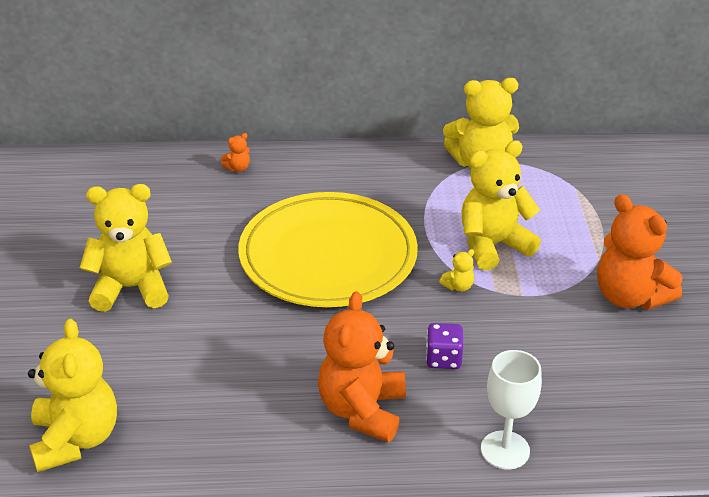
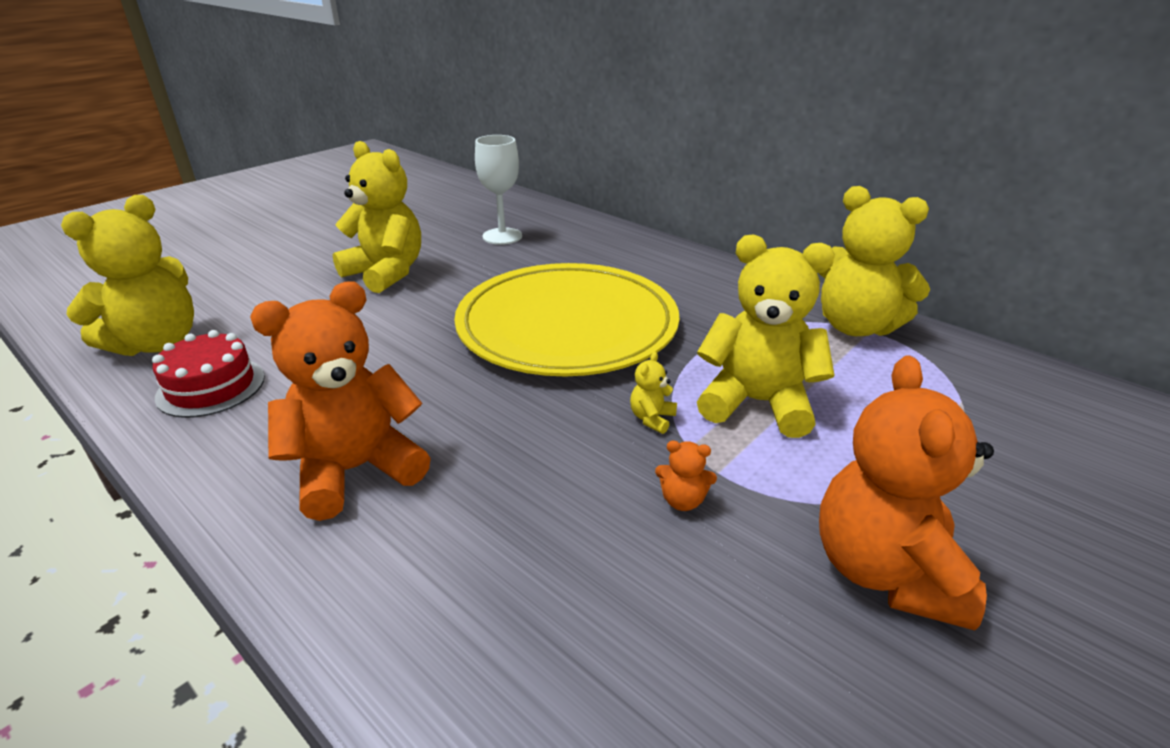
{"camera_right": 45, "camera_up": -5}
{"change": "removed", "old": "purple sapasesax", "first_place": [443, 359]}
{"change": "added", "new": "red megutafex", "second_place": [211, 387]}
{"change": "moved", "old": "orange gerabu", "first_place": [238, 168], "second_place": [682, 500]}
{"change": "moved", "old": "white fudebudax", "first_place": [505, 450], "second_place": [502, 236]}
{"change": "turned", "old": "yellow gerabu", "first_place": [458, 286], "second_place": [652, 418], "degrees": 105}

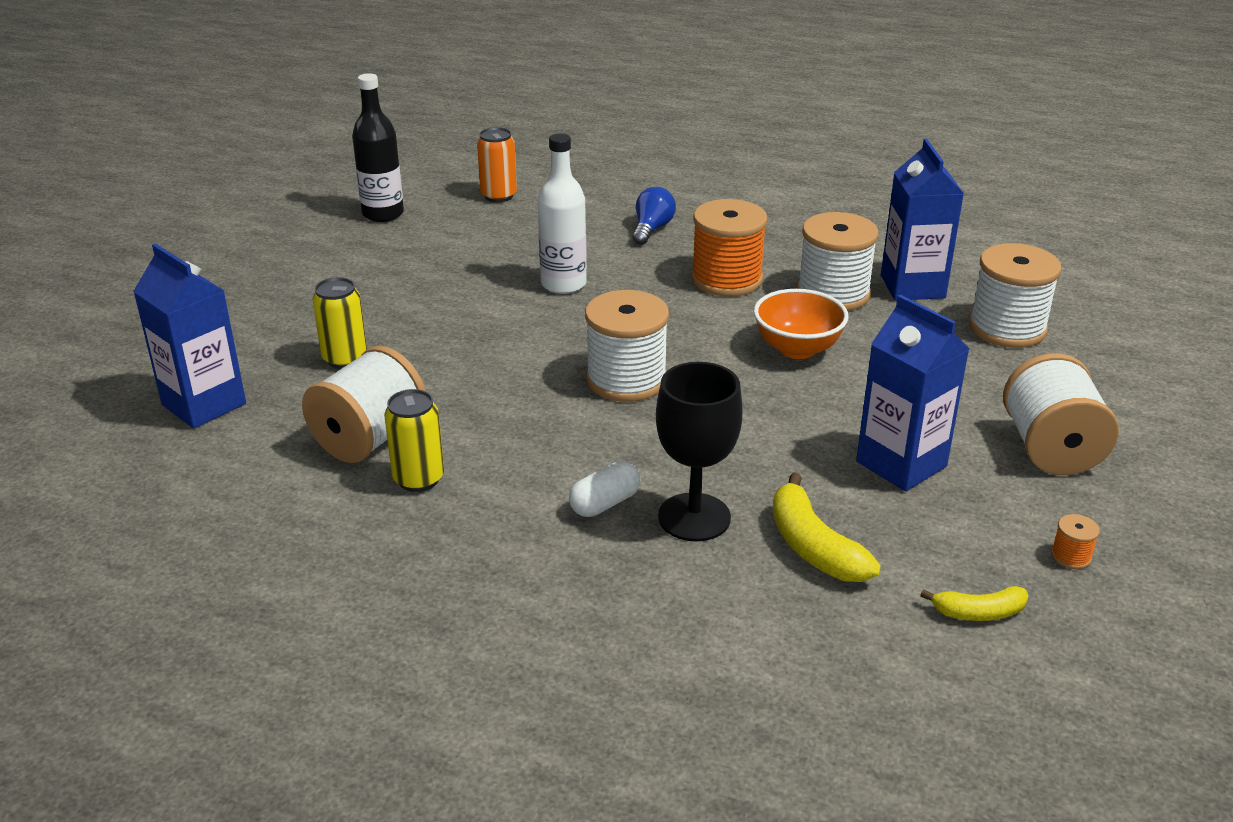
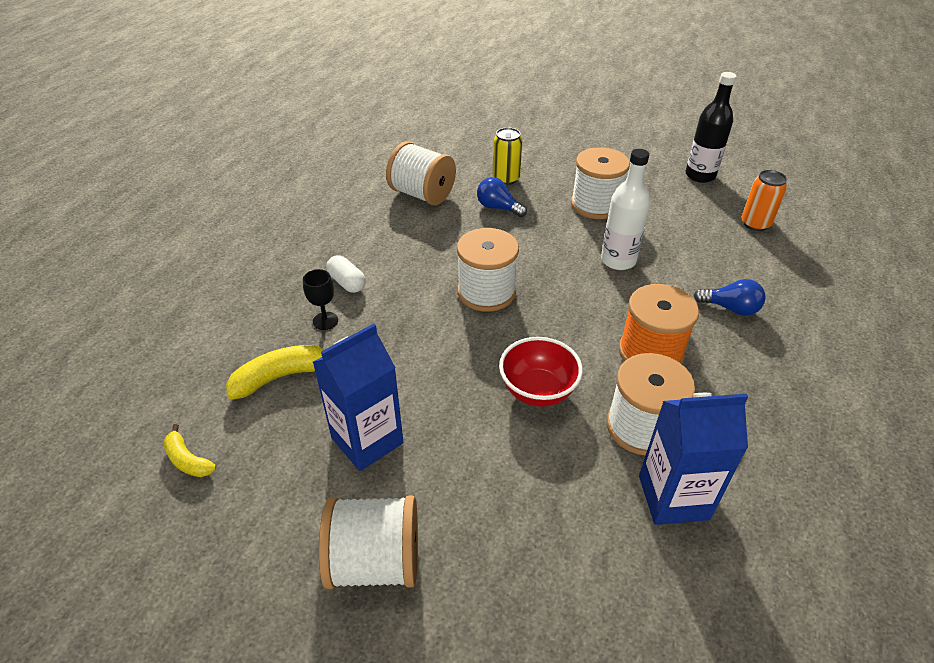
{"camera_right": 90, "camera_up": 10}
{"change": "removed", "old": "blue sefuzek", "first_place": [204, 404]}
{"change": "removed", "old": "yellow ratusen", "first_place": [418, 479]}
{"change": "removed", "old": "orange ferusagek", "first_place": [1070, 556]}
{"change": "added", "new": "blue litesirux", "second_place": [498, 208]}
{"change": "moved", "old": "white ferusagek", "first_place": [1007, 328], "second_place": [595, 205]}
{"change": "recoloured", "old": "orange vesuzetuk", "new": "red vesuzetuk", "first_place": [797, 349], "second_place": [537, 391]}
{"change": "turned", "old": "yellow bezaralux", "first_place": [979, 613], "second_place": [188, 460], "degrees": -45}
{"change": "resized", "old": "black fudebudax", "first_place": [694, 517], "second_place": [325, 321], "factor": 0.54}

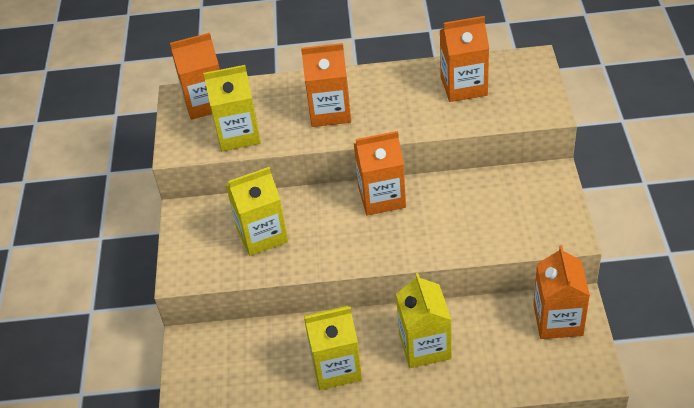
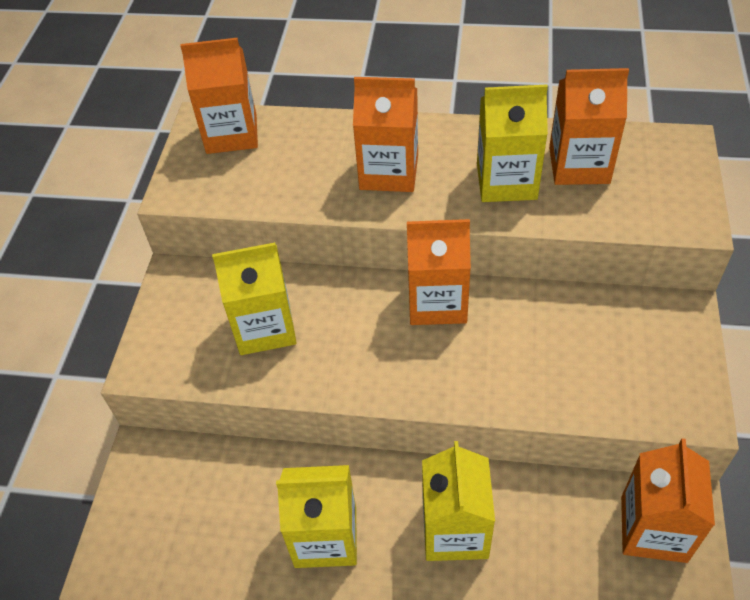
{"camera_right": 10, "camera_up": 5}
{"change": "moved", "old": "yellow sefuzek", "first_place": [238, 134], "second_place": [506, 181]}

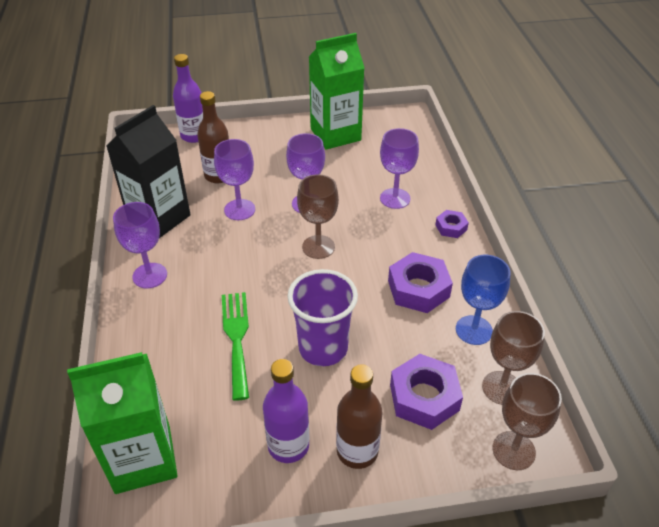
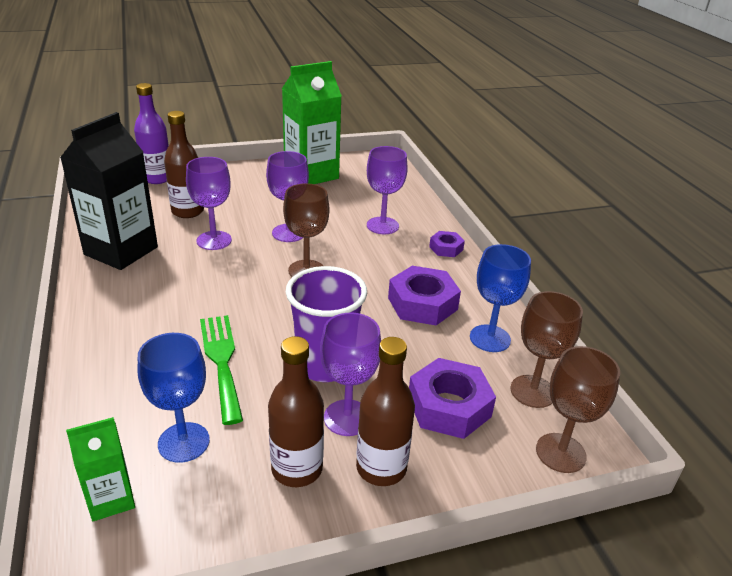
{"camera_right": -10, "camera_up": -10}
{"change": "added", "new": "blue fudebudax", "second_place": [183, 442]}
{"change": "moved", "old": "purple fudebudax", "first_place": [150, 275], "second_place": [347, 418]}
{"change": "recoloured", "old": "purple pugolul", "new": "brown pugolul", "first_place": [288, 445], "second_place": [297, 469]}
{"change": "resized", "old": "green sefuzek", "first_place": [143, 459], "second_place": [111, 499], "factor": 0.52}

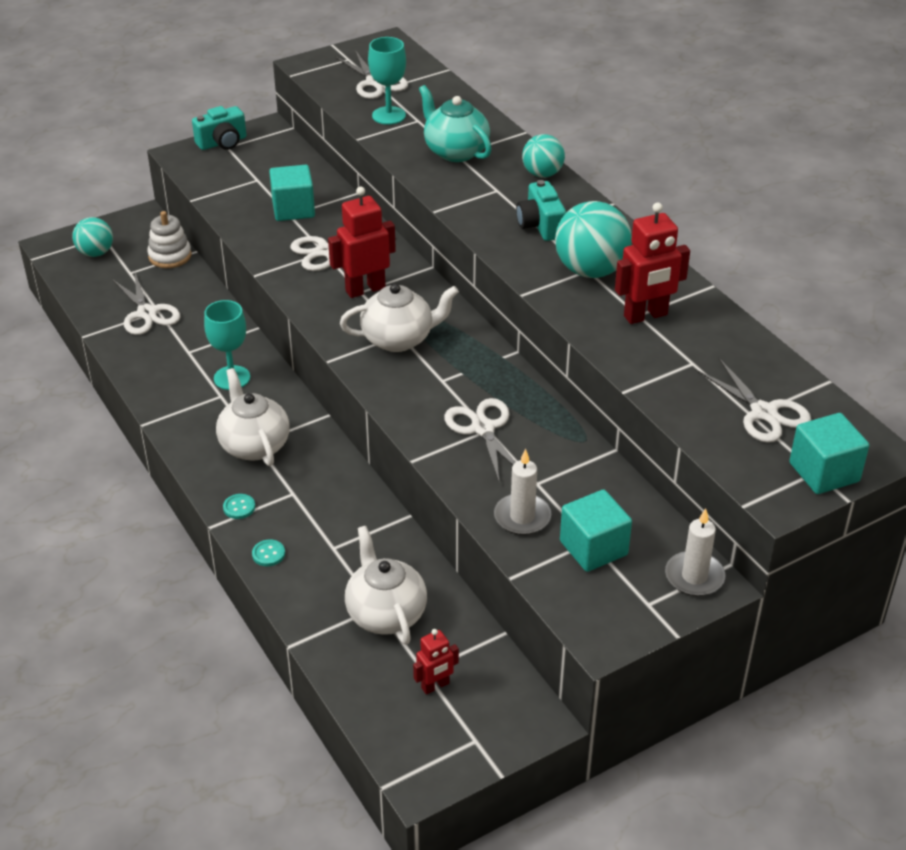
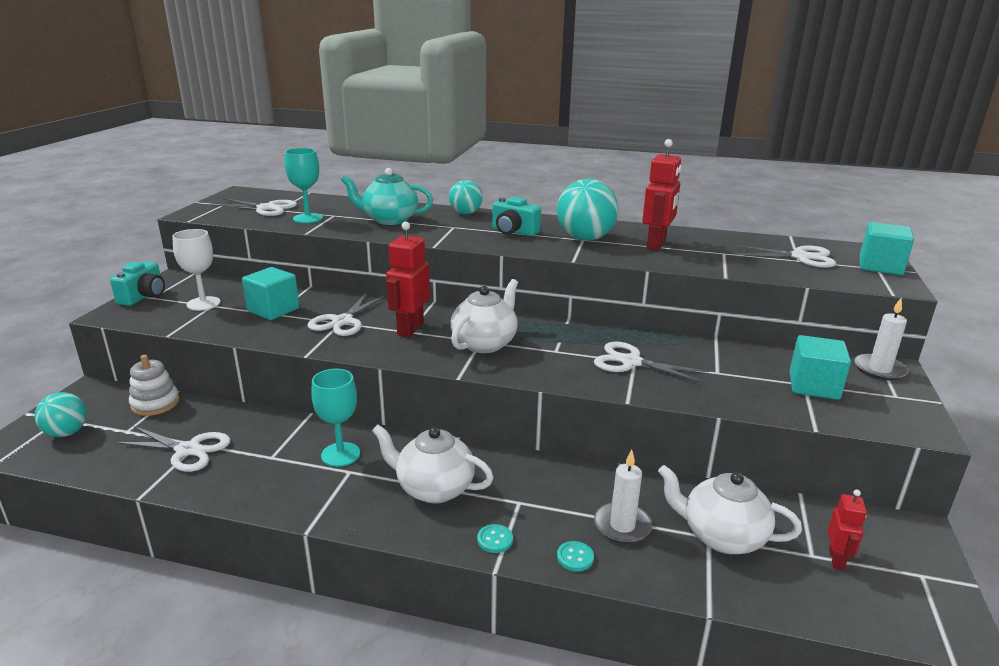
{"camera_right": -45, "camera_up": -15}
{"change": "added", "new": "white fudebudax", "second_place": [203, 303]}
{"change": "moved", "old": "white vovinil", "first_place": [522, 517], "second_place": [622, 526]}

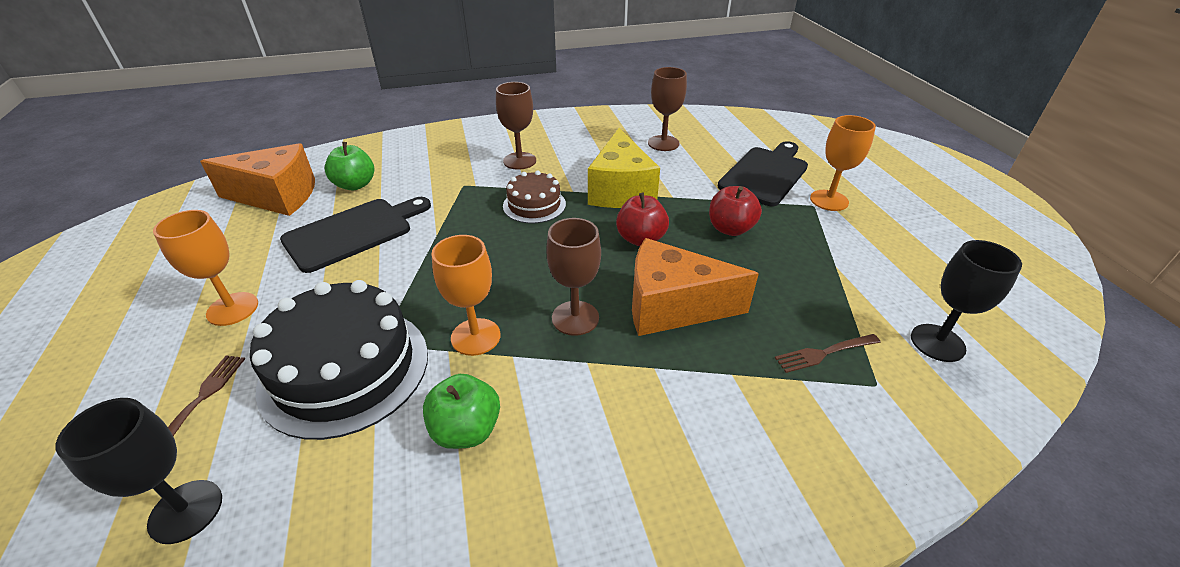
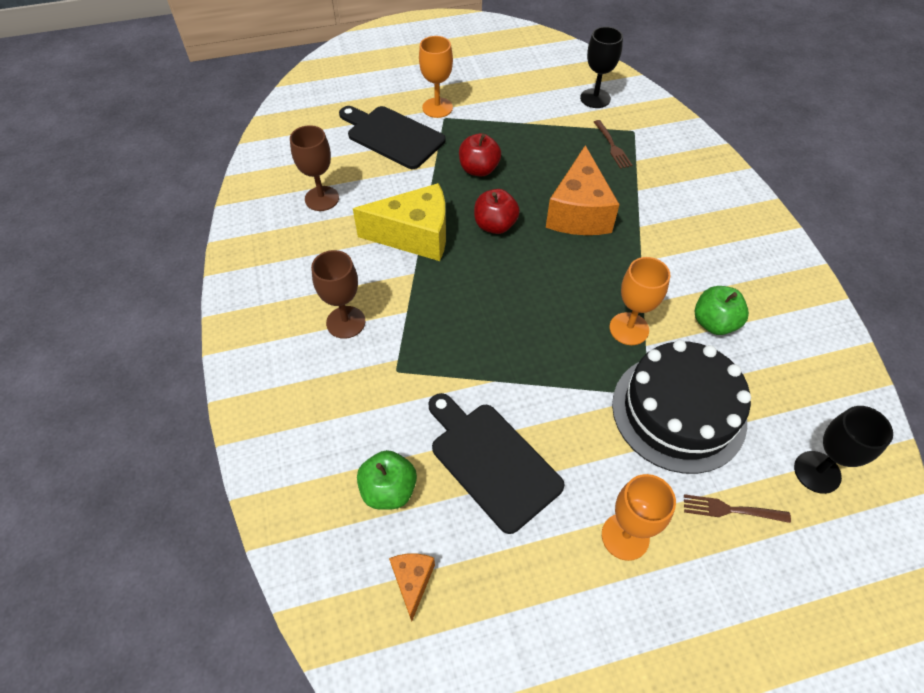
{"camera_right": -90, "camera_up": 15}
{"change": "removed", "old": "brown megutafex", "first_place": [534, 205]}
{"change": "removed", "old": "brown fudebudax", "first_place": [575, 318]}
{"change": "resized", "old": "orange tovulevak", "first_place": [277, 196], "second_place": [412, 581], "factor": 0.48}

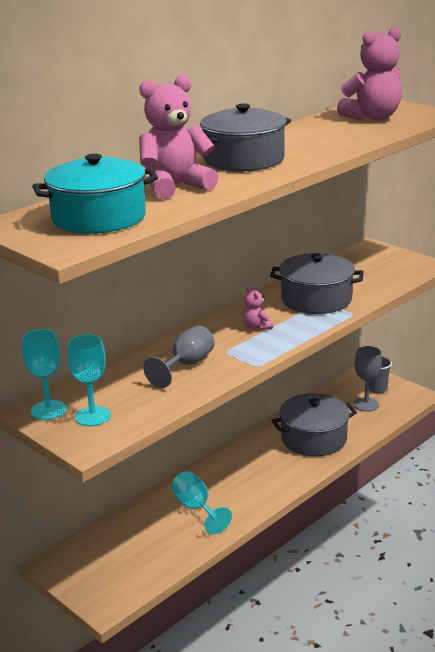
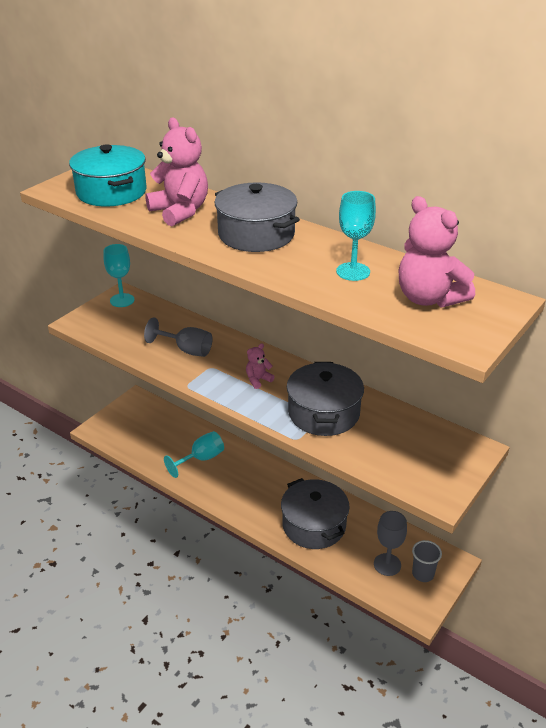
{"camera_right": 80, "camera_up": 10}
{"change": "moved", "old": "turquoise fudebudax", "first_place": [92, 416], "second_place": [353, 271]}

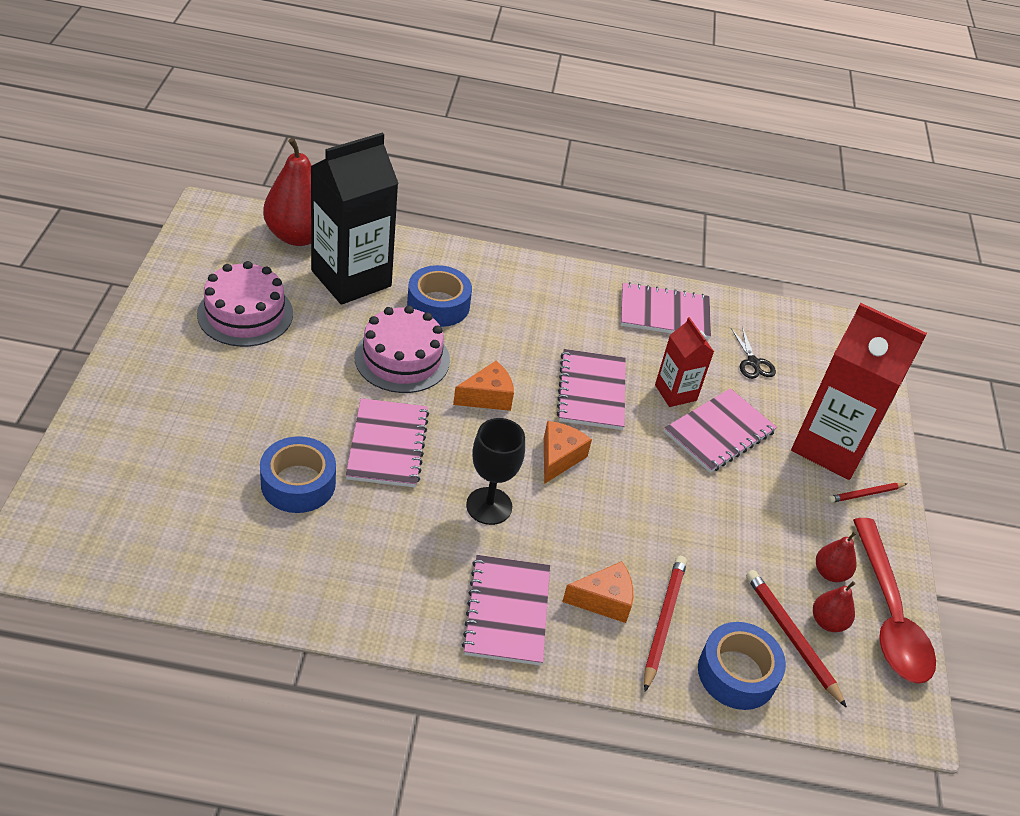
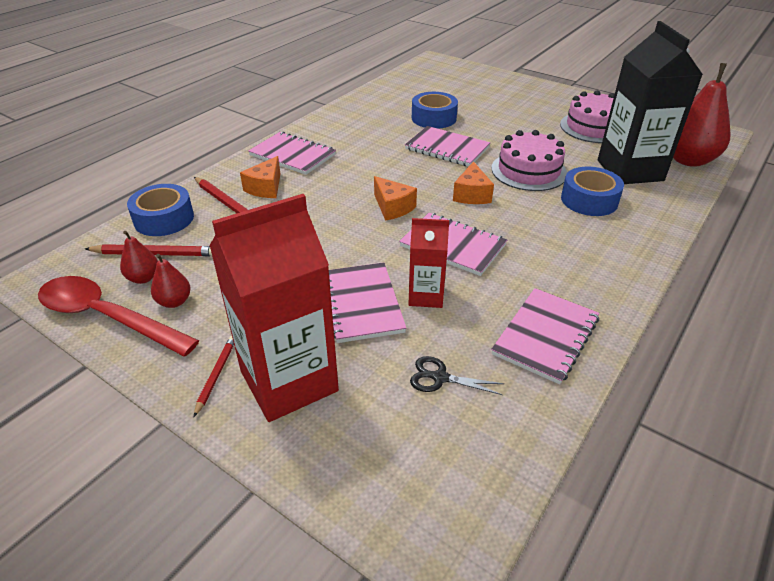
{"camera_right": 125, "camera_up": -5}
{"change": "removed", "old": "black fudebudax", "first_place": [489, 506]}

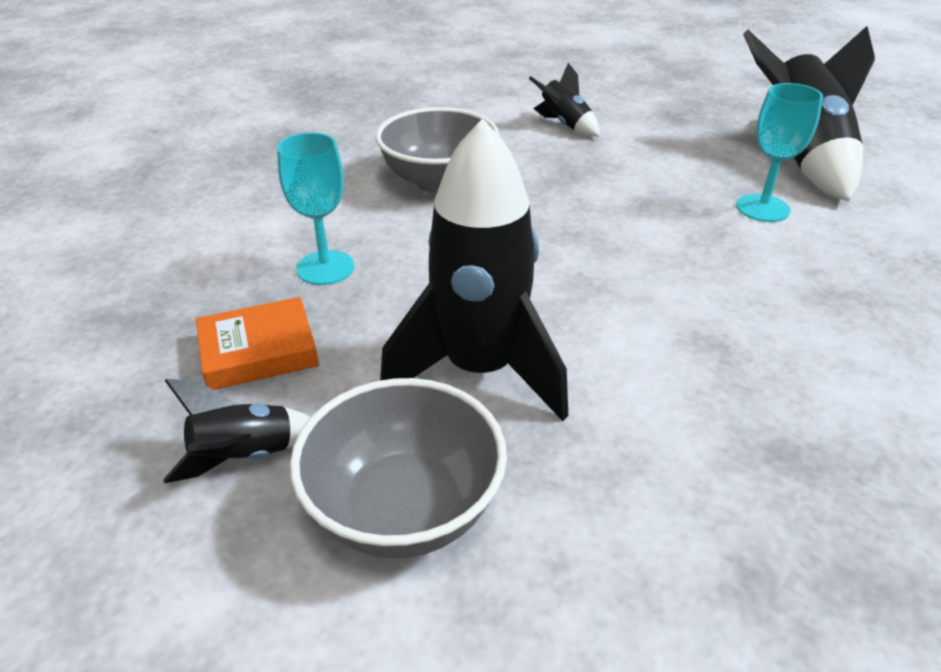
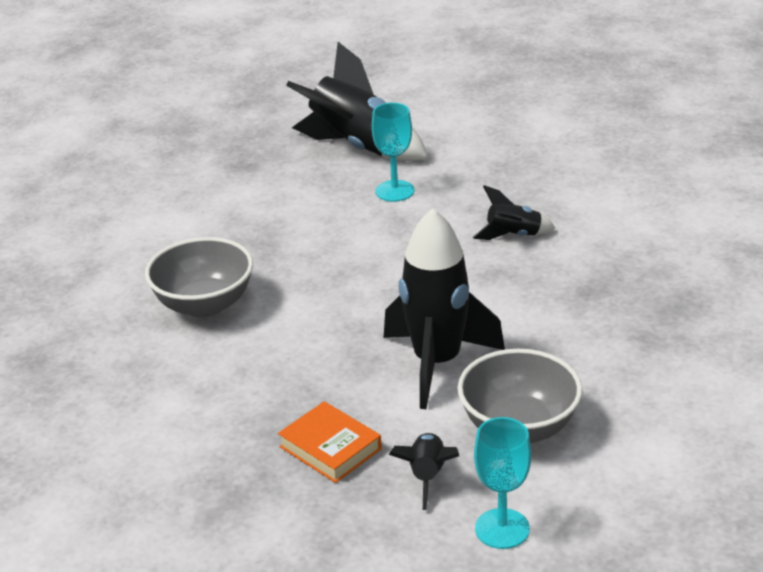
{"camera_right": -55, "camera_up": -5}
{"change": "moved", "old": "turquoise fudebudax", "first_place": [325, 268], "second_place": [502, 529]}
{"change": "moved", "old": "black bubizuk", "first_place": [565, 125], "second_place": [513, 236]}
{"change": "turned", "old": "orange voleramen", "first_place": [258, 351], "second_place": [330, 448], "degrees": -60}

